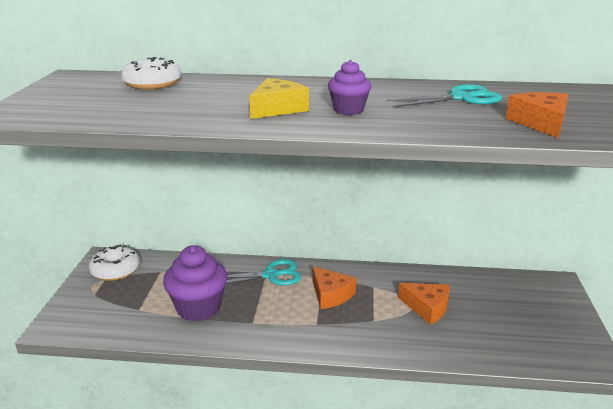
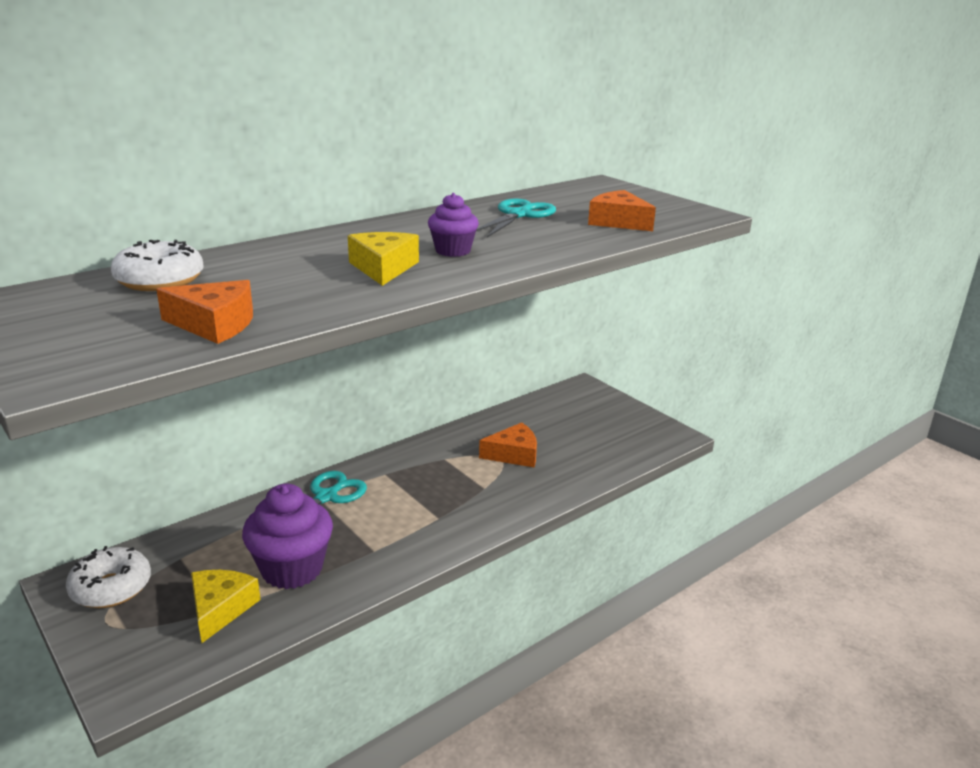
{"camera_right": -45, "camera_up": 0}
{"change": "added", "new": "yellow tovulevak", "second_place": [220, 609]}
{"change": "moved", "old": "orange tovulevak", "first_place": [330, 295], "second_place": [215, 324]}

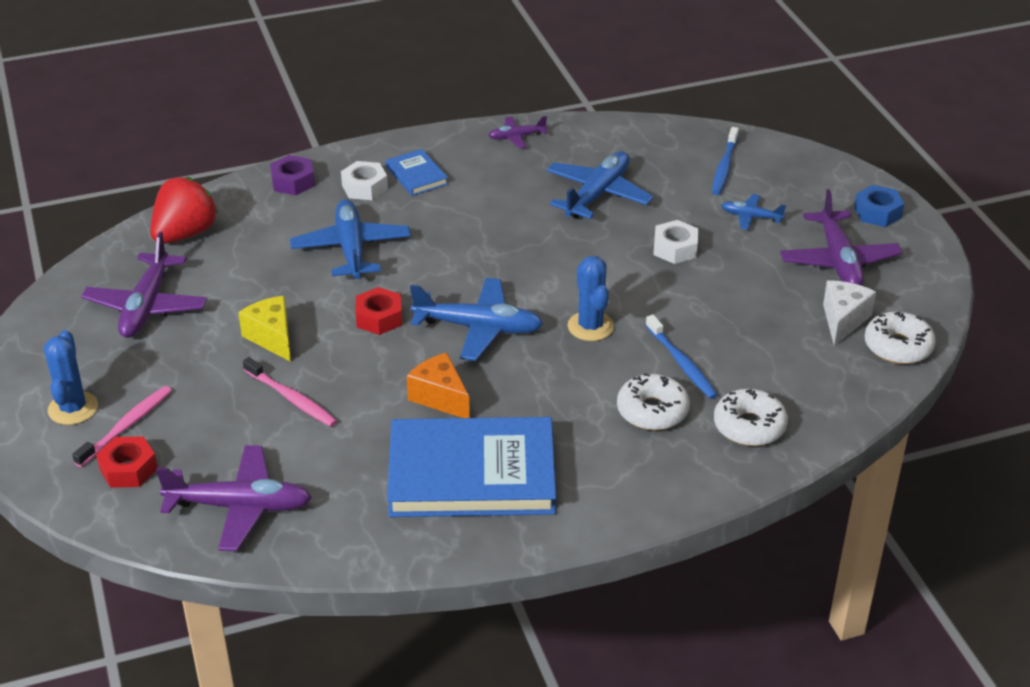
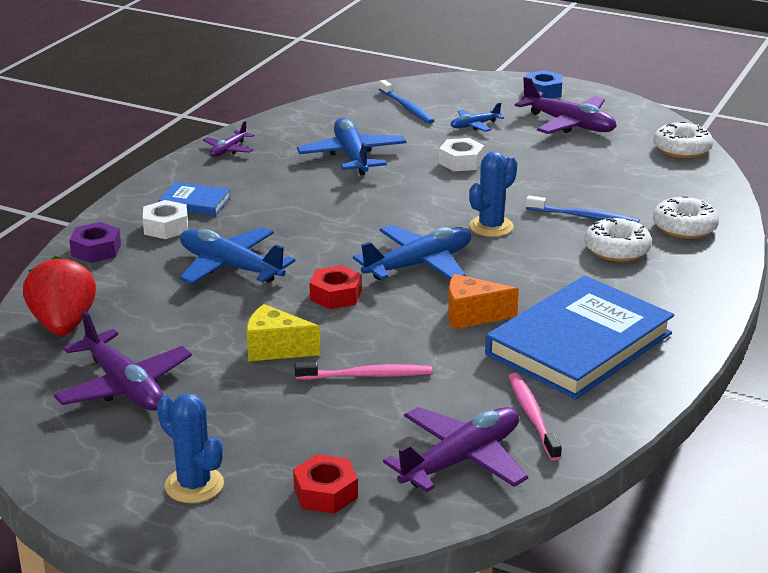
{"camera_right": -45, "camera_up": -10}
{"change": "removed", "old": "white tovulevak", "first_place": [843, 320]}
{"change": "moved", "old": "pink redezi", "first_place": [127, 426], "second_place": [532, 416]}
{"change": "turned", "old": "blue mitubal", "first_place": [590, 326], "second_place": [491, 227], "degrees": -75}

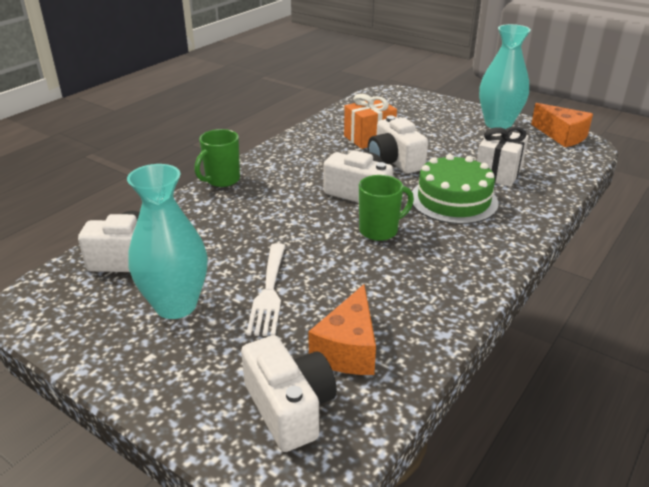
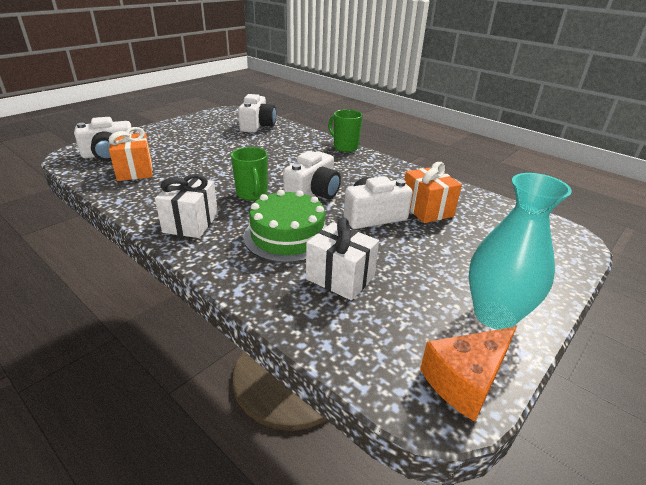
{"camera_right": 95, "camera_up": 0}
{"change": "removed", "old": "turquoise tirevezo", "first_place": [176, 305]}
{"change": "removed", "old": "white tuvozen", "first_place": [269, 292]}
{"change": "added", "new": "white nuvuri", "second_place": [191, 223]}
{"change": "replaced", "old": "orange tovulevak", "new": "orange nuvuri", "first_place": [348, 349], "second_place": [135, 171]}

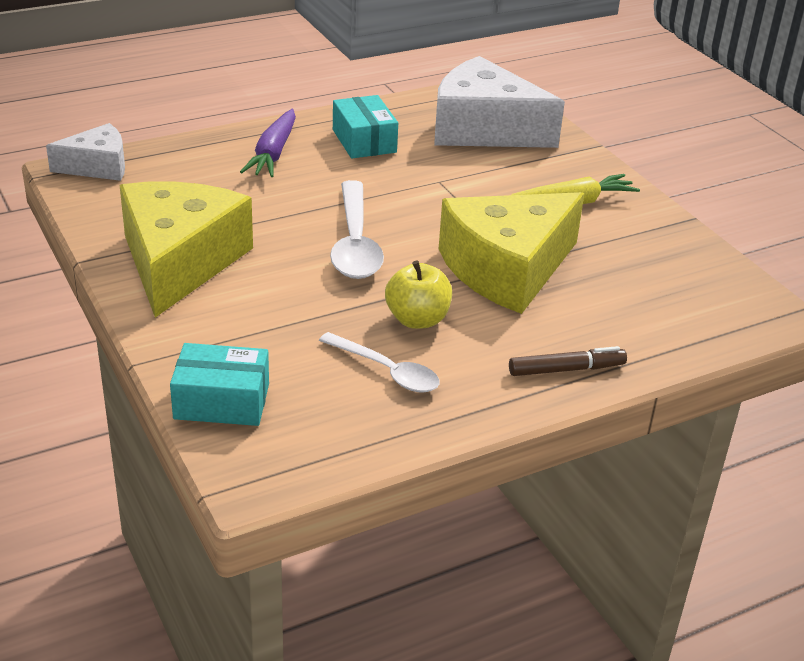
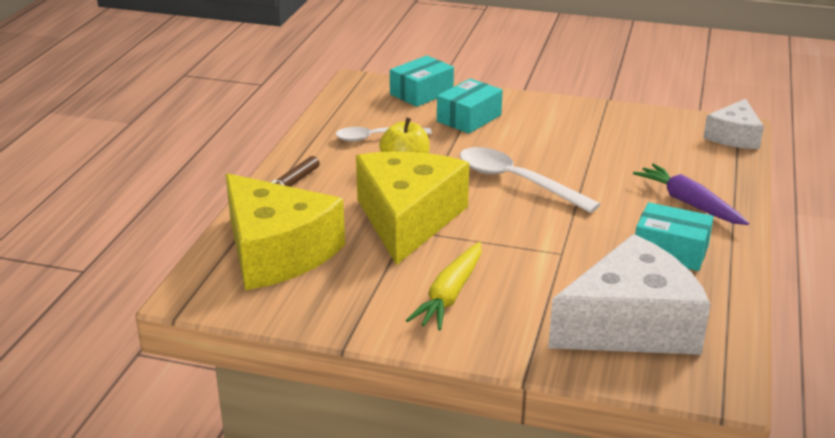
{"camera_right": 135, "camera_up": -5}
{"change": "added", "new": "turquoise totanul", "second_place": [469, 118]}
{"change": "moved", "old": "yellow tovulevak", "first_place": [179, 262], "second_place": [276, 252]}

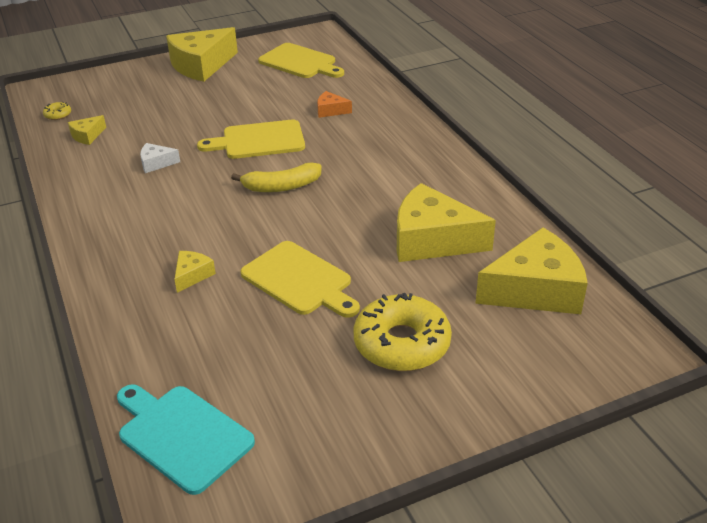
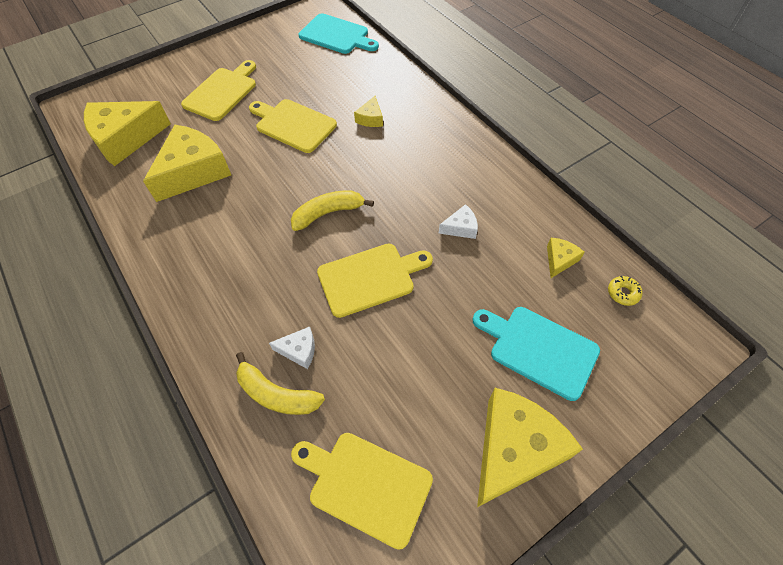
{"camera_right": 170, "camera_up": 20}
{"change": "added", "new": "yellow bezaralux", "second_place": [276, 394]}
{"change": "added", "new": "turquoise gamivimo", "second_place": [539, 349]}
{"change": "replaced", "old": "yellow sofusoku", "new": "yellow gamivimo", "first_place": [402, 343], "second_place": [222, 92]}
{"change": "recoloured", "old": "orange tovulevak", "new": "white tovulevak", "first_place": [330, 110], "second_place": [299, 350]}
{"change": "turned", "old": "yellow tovulevak", "first_place": [432, 240], "second_place": [194, 172], "degrees": -60}

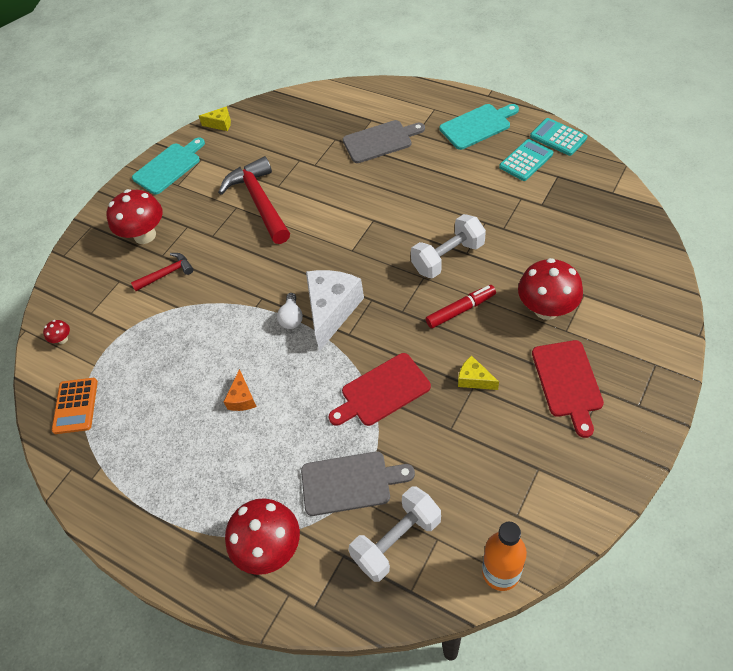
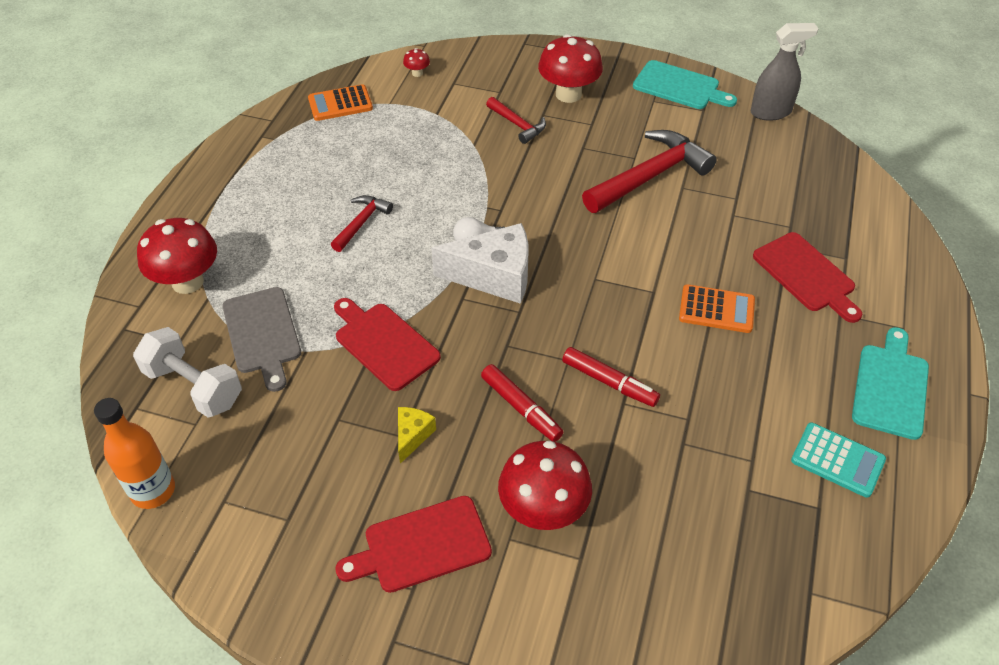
{"camera_right": 70, "camera_up": -5}
{"change": "removed", "old": "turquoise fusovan", "first_place": [558, 137]}
{"change": "added", "new": "orange fusovan", "second_place": [716, 309]}
{"change": "replaced", "old": "yellow tovulevak", "new": "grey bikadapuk", "first_place": [220, 124], "second_place": [771, 112]}
{"change": "replaced", "old": "orange tovulevak", "new": "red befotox", "first_place": [242, 398], "second_place": [361, 223]}
{"change": "replaced", "old": "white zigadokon", "new": "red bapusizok", "first_place": [448, 257], "second_place": [609, 382]}
{"change": "recoloured", "old": "grey gamivimo", "new": "red gamivimo", "first_place": [380, 141], "second_place": [806, 275]}
{"change": "turned", "old": "turquoise gamivimo", "first_place": [477, 126], "second_place": [890, 387], "degrees": -120}

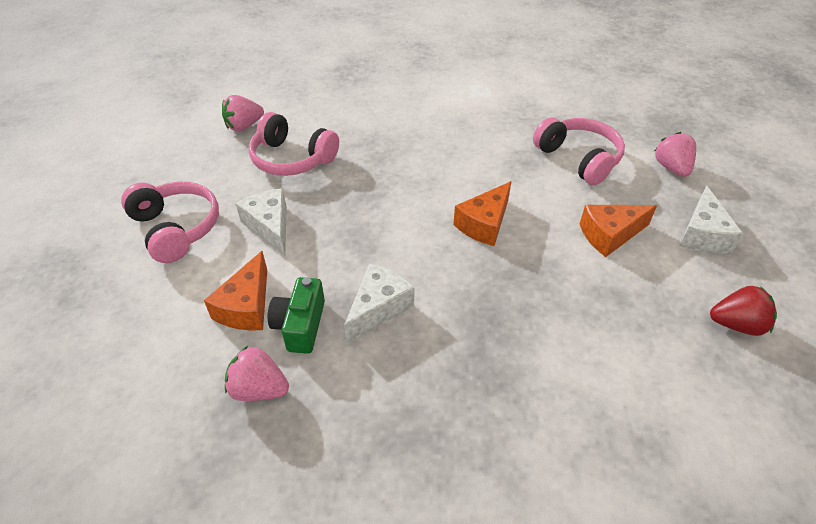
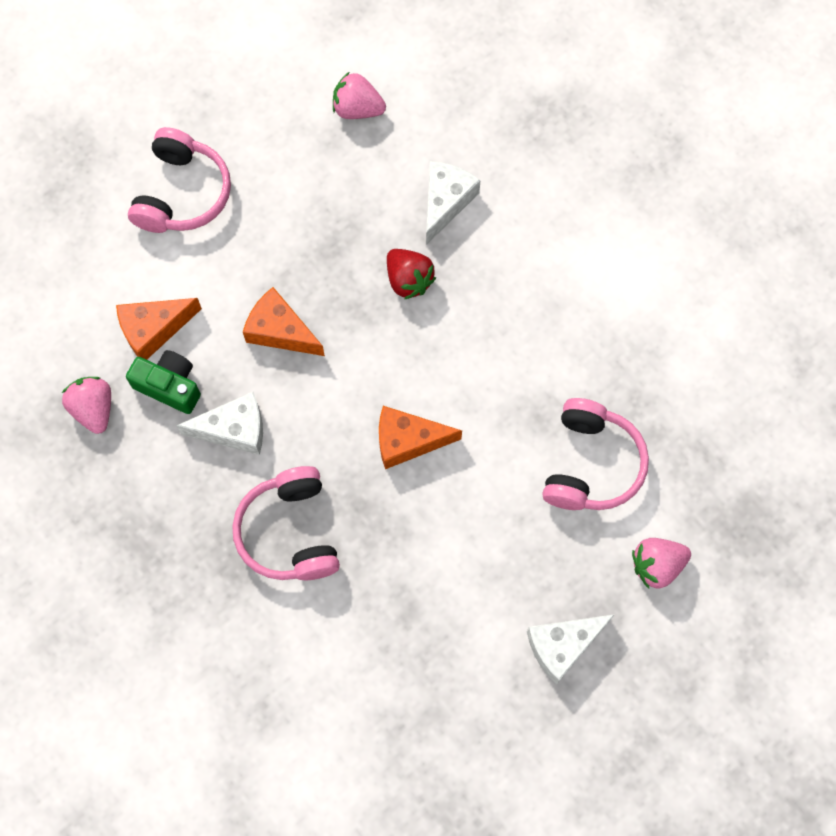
{"camera_right": 50, "camera_up": 25}
{"change": "moved", "old": "white tovulevak", "first_place": [270, 227], "second_place": [445, 202]}
{"change": "moved", "old": "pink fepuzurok", "first_place": [292, 159], "second_place": [289, 532]}
{"change": "moved", "old": "orange tovulevak", "first_place": [610, 235], "second_place": [280, 331]}
{"change": "moved", "old": "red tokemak", "first_place": [736, 325], "second_place": [408, 280]}
{"change": "turned", "old": "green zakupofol", "first_place": [300, 325], "second_place": [169, 386], "degrees": 60}
{"change": "turned", "old": "pink tokemak", "first_place": [671, 168], "second_place": [657, 565], "degrees": -150}

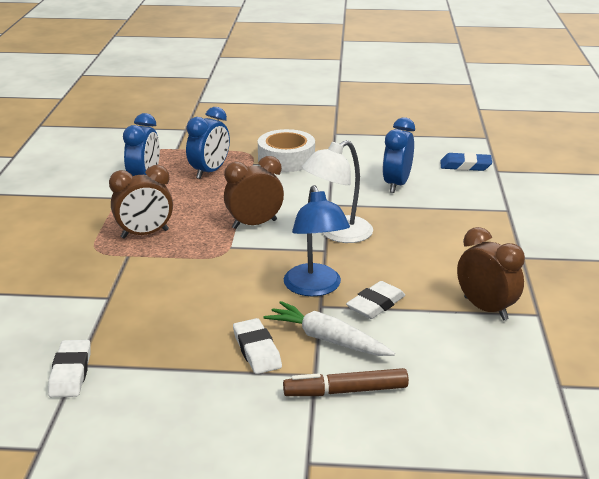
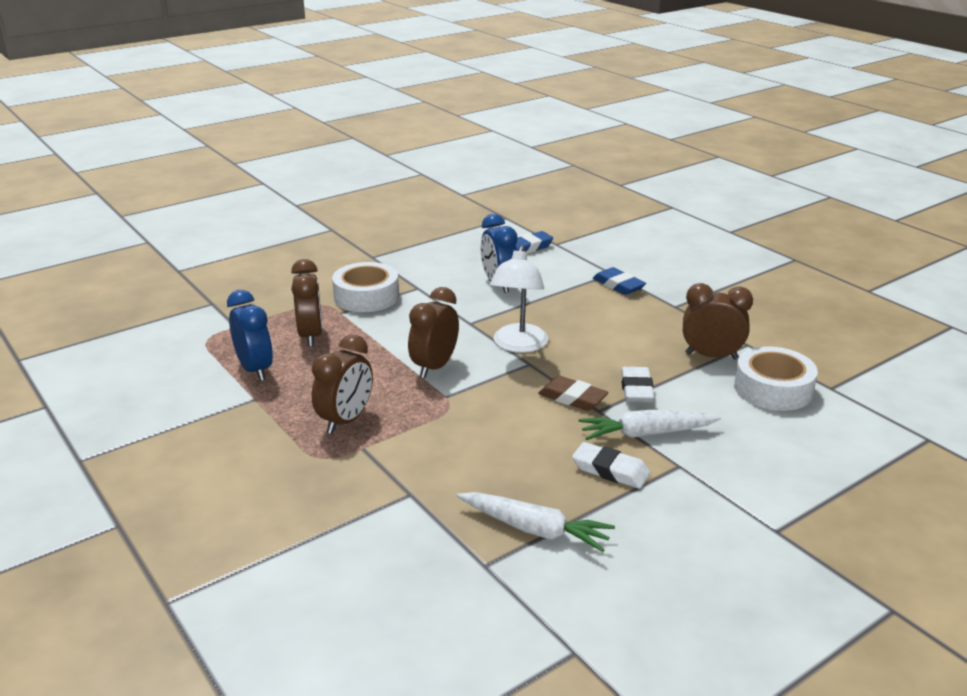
{"camera_right": -40, "camera_up": 0}
{"change": "removed", "old": "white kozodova", "first_place": [70, 373]}
{"change": "removed", "old": "brown bapusizok", "first_place": [346, 391]}
{"change": "added", "new": "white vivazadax", "second_place": [534, 529]}
{"change": "added", "new": "blue kozodova", "second_place": [618, 285]}
{"change": "added", "new": "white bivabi", "second_place": [773, 389]}
{"change": "replaced", "old": "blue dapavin", "new": "brown kozodova", "first_place": [315, 288], "second_place": [572, 398]}
{"change": "recoloured", "old": "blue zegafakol", "new": "brown zegafakol", "first_place": [209, 172], "second_place": [310, 336]}

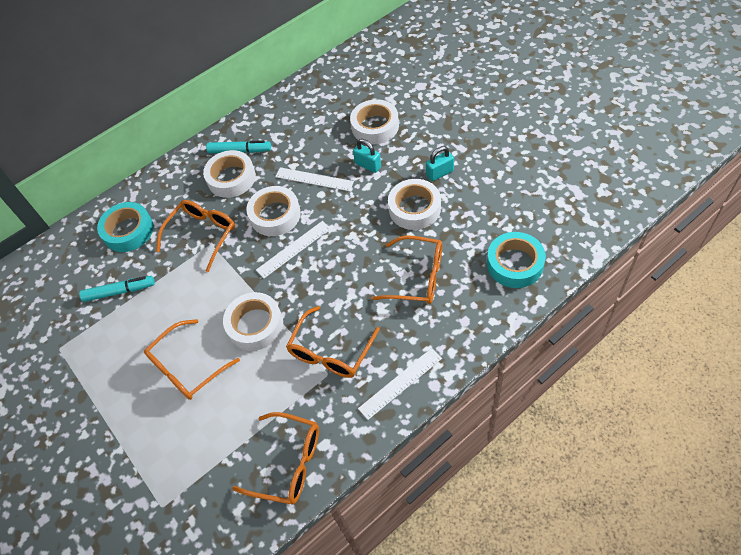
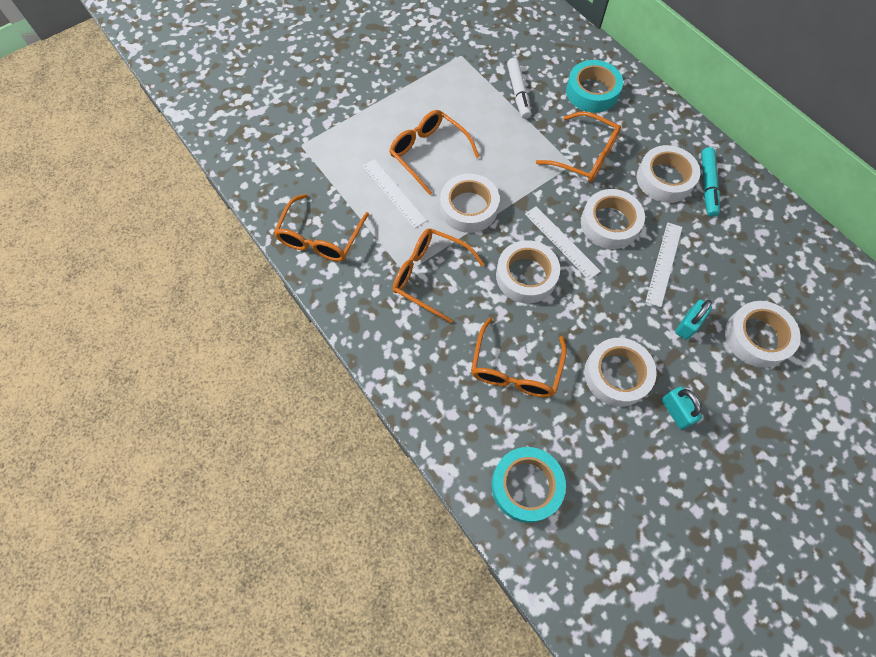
{"camera_right": 85, "camera_up": 10}
{"change": "added", "new": "white bivabi", "second_place": [526, 276]}
{"change": "moved", "old": "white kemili", "first_place": [400, 383], "second_place": [394, 193]}
{"change": "recoloured", "old": "turquoise bapusizok", "new": "white bapusizok", "first_place": [119, 291], "second_place": [518, 93]}

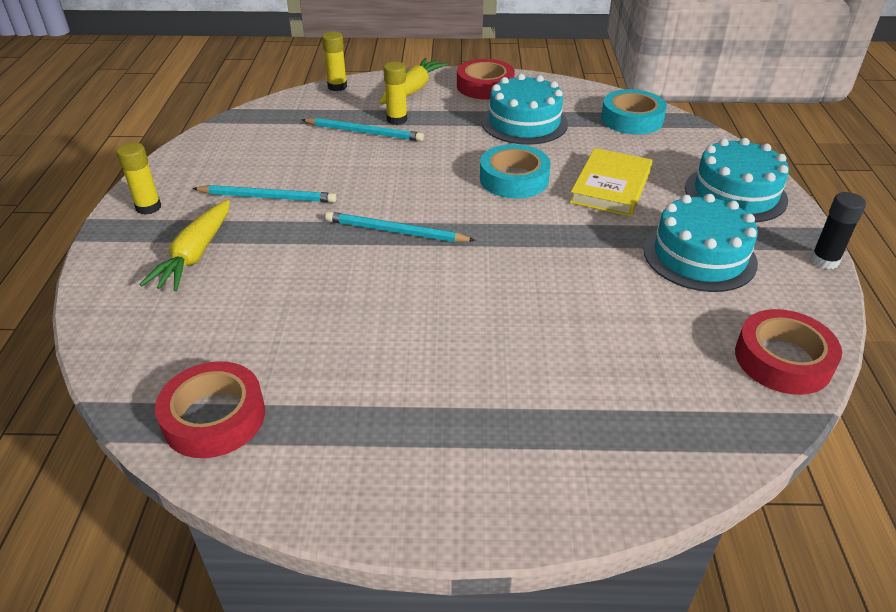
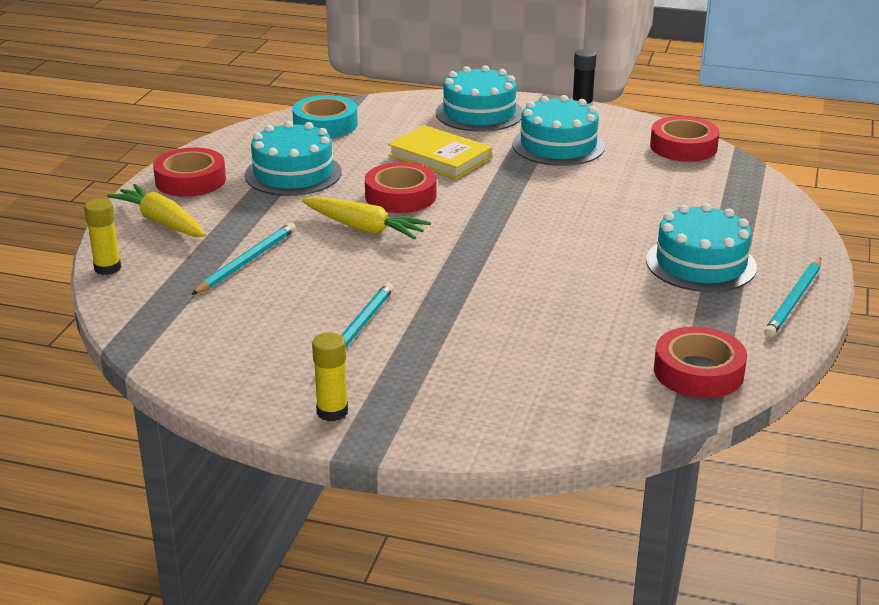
{"camera_right": -75, "camera_up": -10}
{"change": "removed", "old": "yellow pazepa", "first_place": [397, 119]}
{"change": "added", "new": "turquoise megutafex", "second_place": [701, 263]}
{"change": "moved", "old": "yellow vivazadax", "first_place": [195, 255], "second_place": [365, 228]}
{"change": "moved", "old": "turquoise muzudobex", "first_place": [396, 231], "second_place": [794, 300]}
{"change": "recoloured", "old": "turquoise bivabi", "new": "red bivabi", "first_place": [514, 179], "second_place": [400, 196]}

